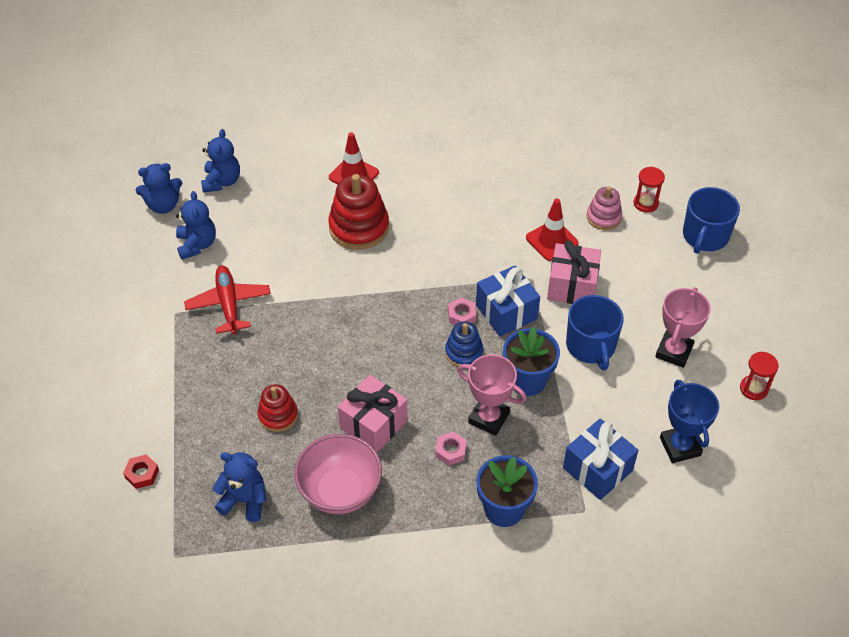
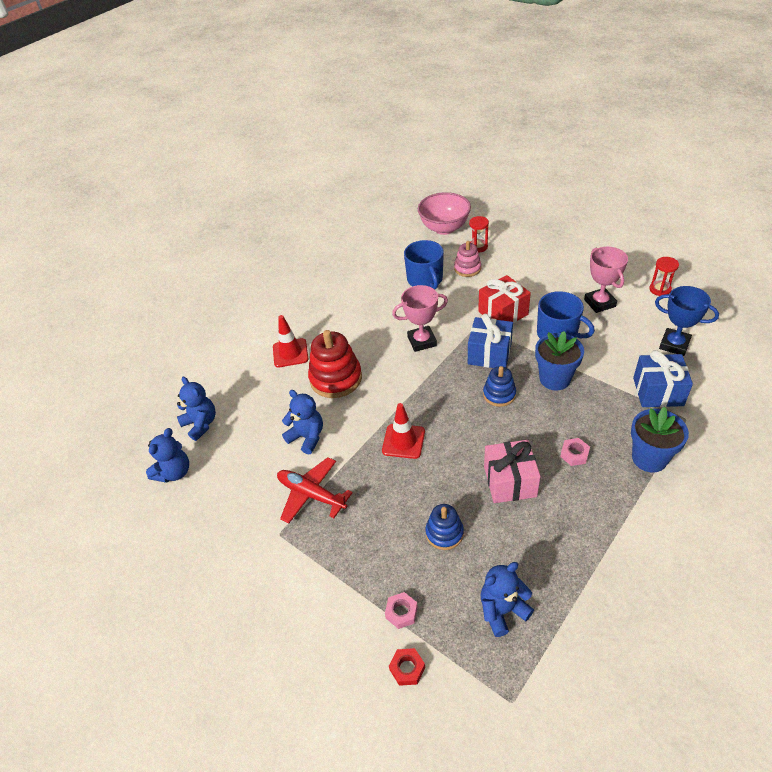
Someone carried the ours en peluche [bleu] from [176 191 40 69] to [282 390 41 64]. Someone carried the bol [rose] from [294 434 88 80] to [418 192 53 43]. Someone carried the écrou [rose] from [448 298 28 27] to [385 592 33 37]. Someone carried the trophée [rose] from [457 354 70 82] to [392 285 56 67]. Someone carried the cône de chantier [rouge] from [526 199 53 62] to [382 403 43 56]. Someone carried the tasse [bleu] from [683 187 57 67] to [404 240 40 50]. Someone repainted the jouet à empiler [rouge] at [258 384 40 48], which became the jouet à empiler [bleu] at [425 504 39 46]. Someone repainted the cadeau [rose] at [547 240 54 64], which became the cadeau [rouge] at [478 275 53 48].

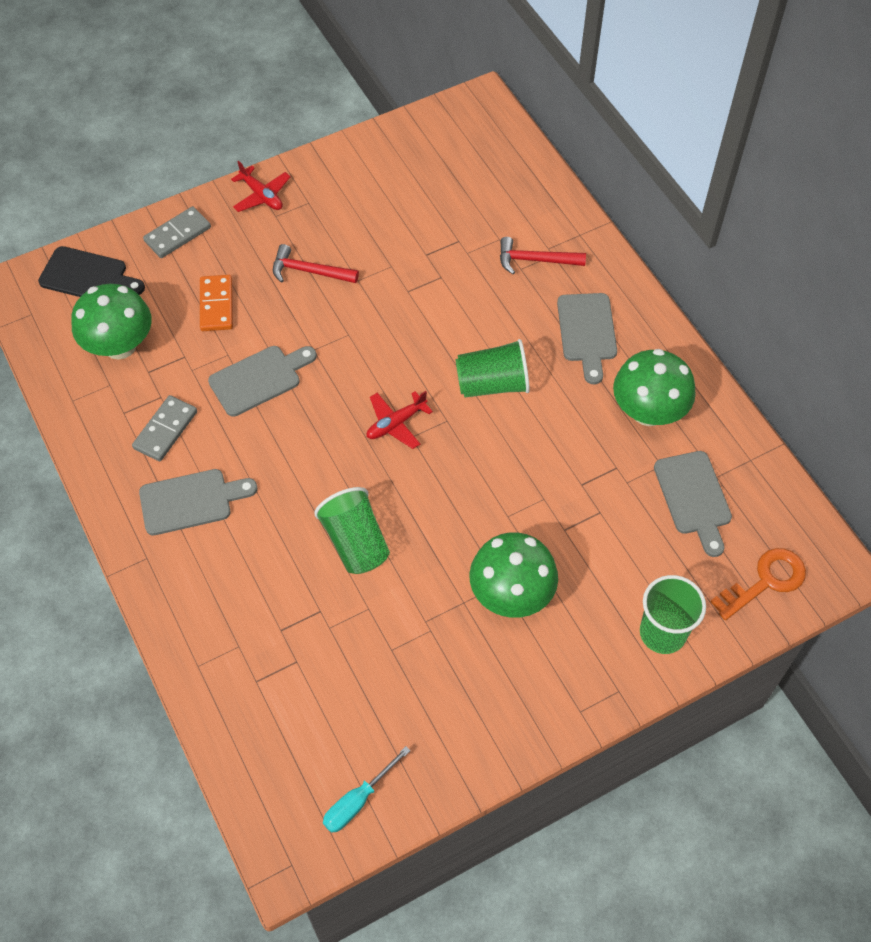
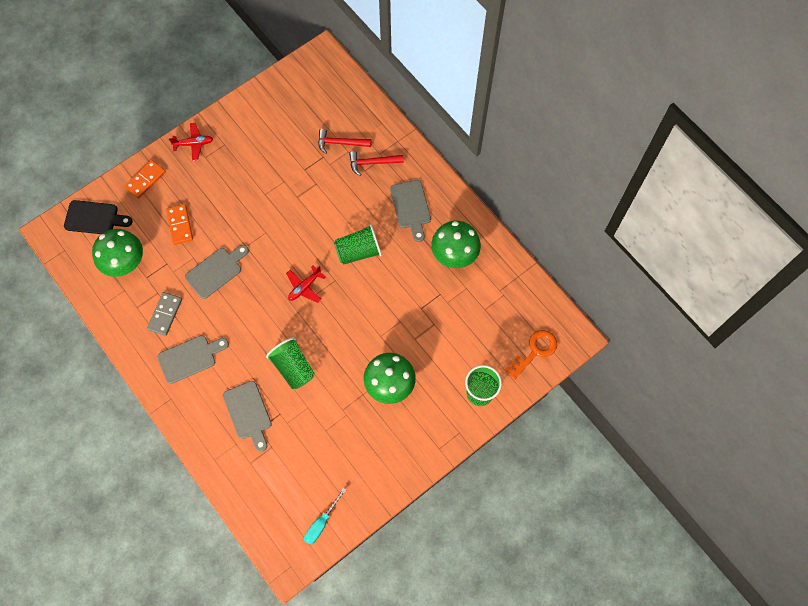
Someone carried the marteau [rouge] from [273 244 86 39] to [318 129 53 25]. Someone carried the planche à découper [gris] from [654 451 78 106] to [223 381 49 71]. Someone repainted the domino [gris] at [143 206 68 52], which became the domino [orange] at [124 160 42 38]. Someone rotated the avion [rouge] at [231 161 60 51] by 45 degrees counterclockwise.

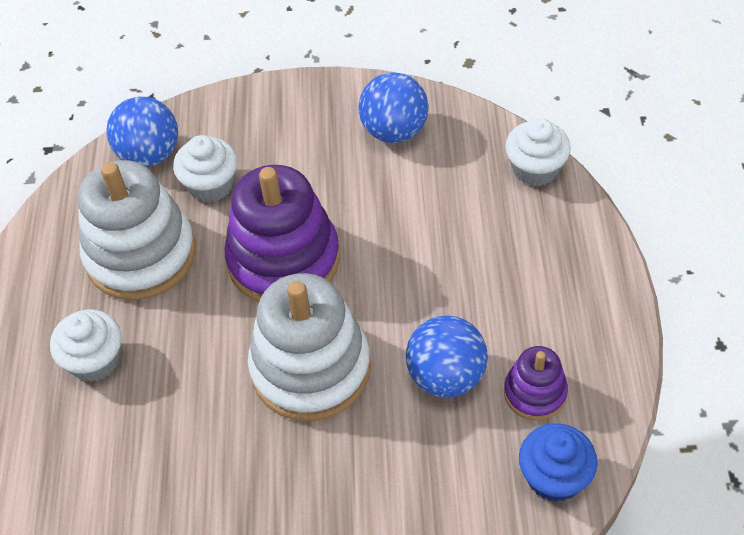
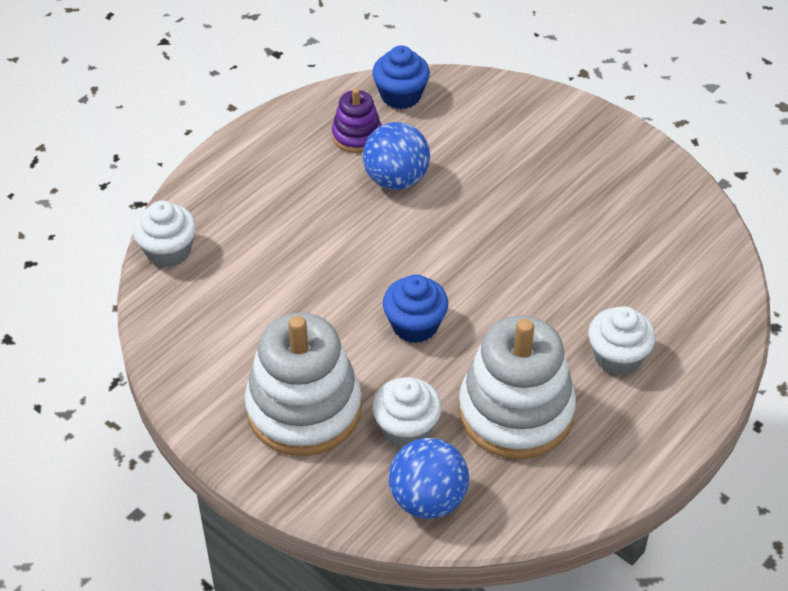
Someone took away the balle [bleu] at [358 72 70 71]. Someone carried the jouet à empiler [blanc] from [248 273 123 148] to [245 313 117 143]. Someone swapped the jouet à empiler [violet] at [224 165 116 137] for the muffin [bleu] at [383 274 65 69].

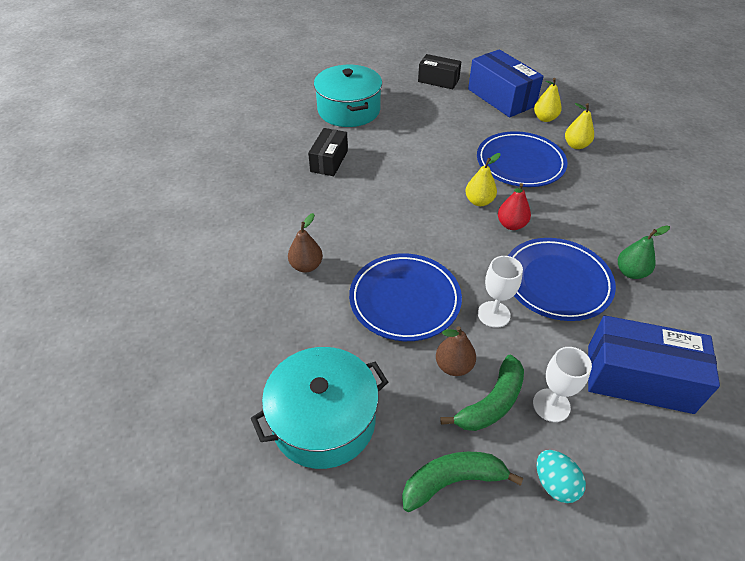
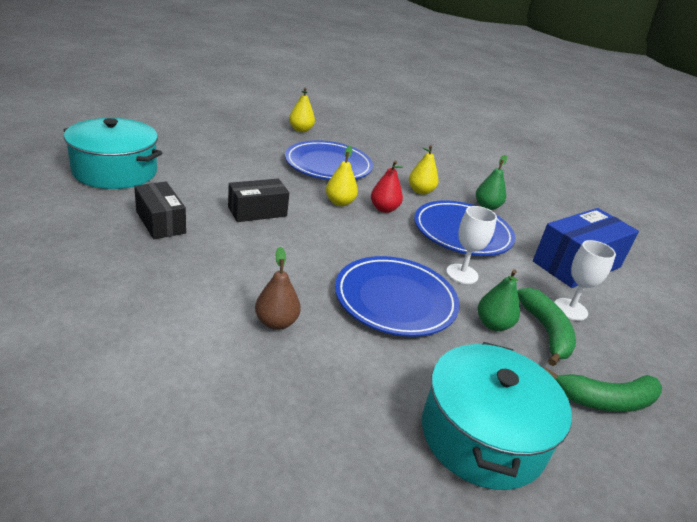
Someone took away the boîte [bleu] at [468 49 76 68]. Someone took away the œuf [turquoise] at [537 450 49 53]. Someone carried the boîte [noir] from [418 54 44 35] to [228 179 61 43]. Someone carried the poire [jaune] from [565 103 29 46] to [409 145 30 50]. Someone repainted the poire [marron] at [436 326 40 50], which became the poire [vert] at [478 269 42 62]. Someone rotated the banane [vert] at [402 451 121 61] by 120 degrees counterclockwise.

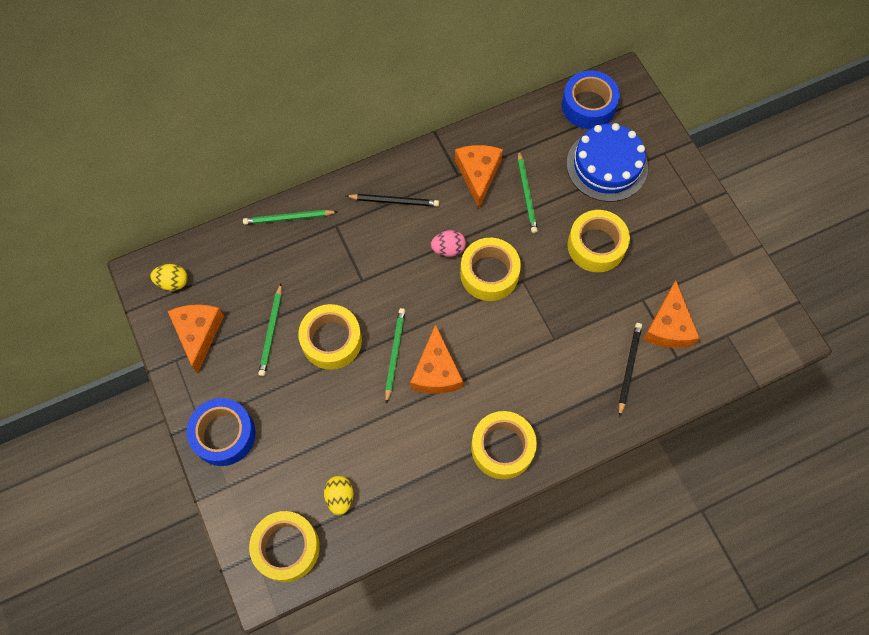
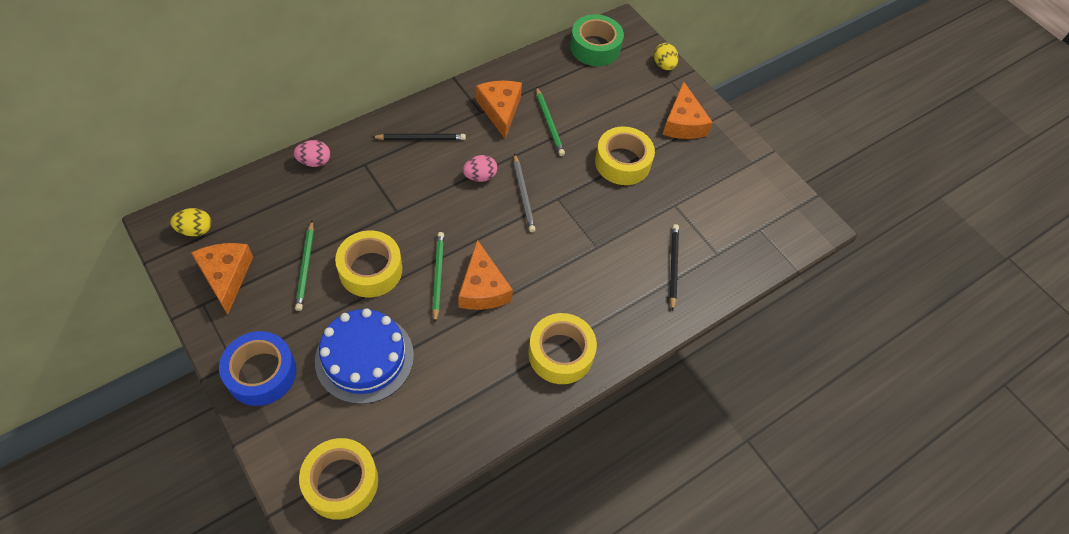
Someone carried the œuf [jaune] from [324 476 30 39] to [654 43 24 27]. Someone carried the gâteau [bleu] from [566 123 82 79] to [315 308 99 96]. Someone carried the fromage [orange] from [643 280 57 68] to [662 81 51 58]. Someone swapped the crayon [vert] at [243 210 94 15] for the œuf [rose] at [294 140 36 27]. Someone swapped the ruban adhésif [jaune] at [460 238 61 63] for the crayon [gris] at [514 153 22 79]. Someone repainted the ruban adhésif [bleu] at [562 70 58 59], which became the ruban adhésif [vert] at [570 14 54 52].

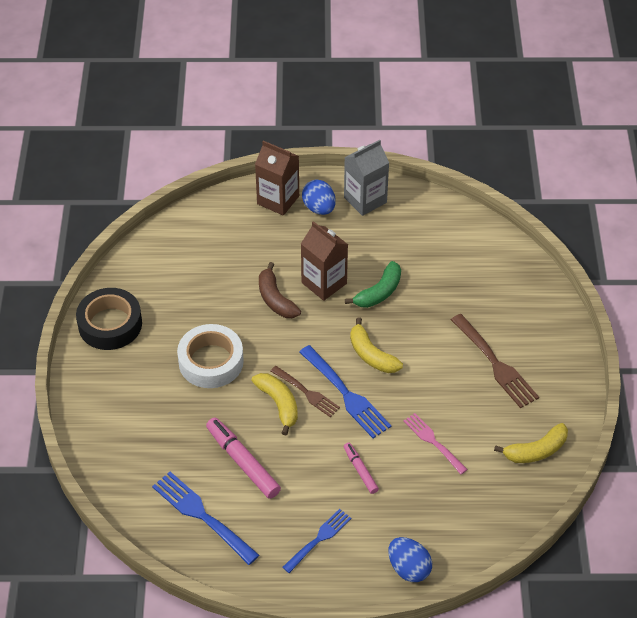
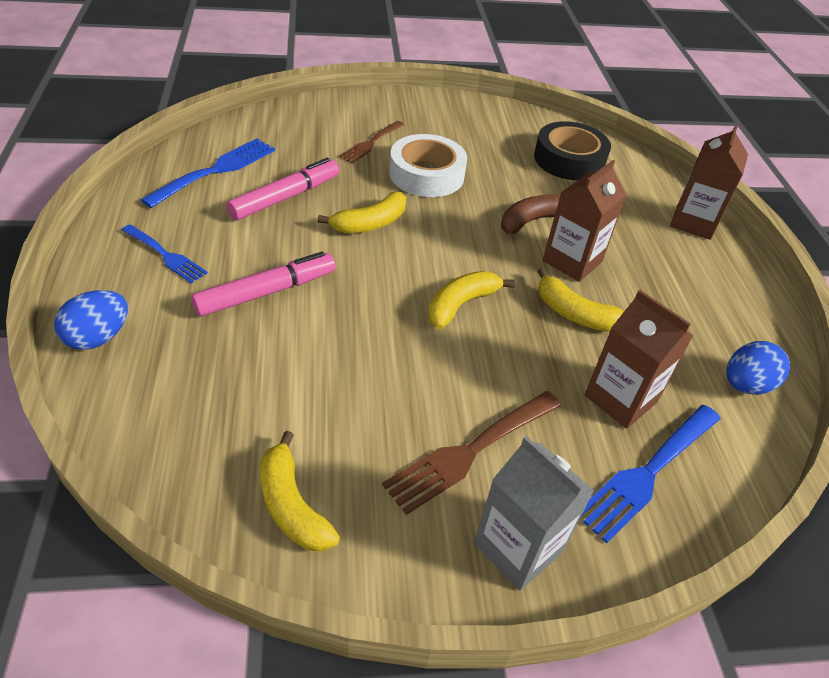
Someone took away the fourchette [rose] at [403 413 65 62]. Someone put down the brique de lait [marron] at [584 290 109 139]. Someone carried the ruban adhésif [noir] from [76 288 66 62] to [534 121 77 59]. Someone carried the fourchette [marron] from [270 366 70 51] to [339 121 65 42]. Someone carried the fourchette [bleu] from [299 345 92 93] to [581 405 140 138]. Someone carried the œuf [bleu] from [302 180 34 35] to [726 341 64 54]. Someone carried the brique de lait [gris] from [344 140 45 76] to [474 436 120 154]. Someone repainted the banane [vert] at [345 261 56 47], which became the banane [jaune] at [537 268 87 64]. Someone scaled the feutre [rose] at [344 443 35 51] by 1.76.

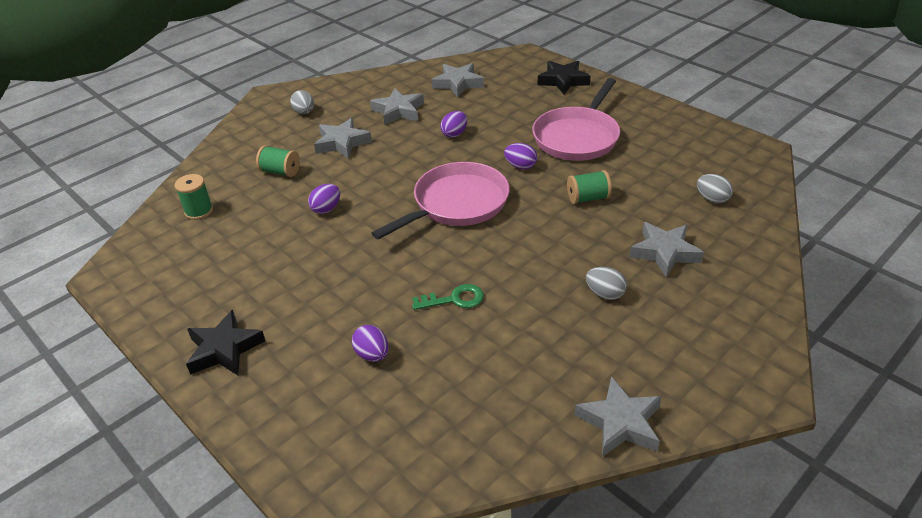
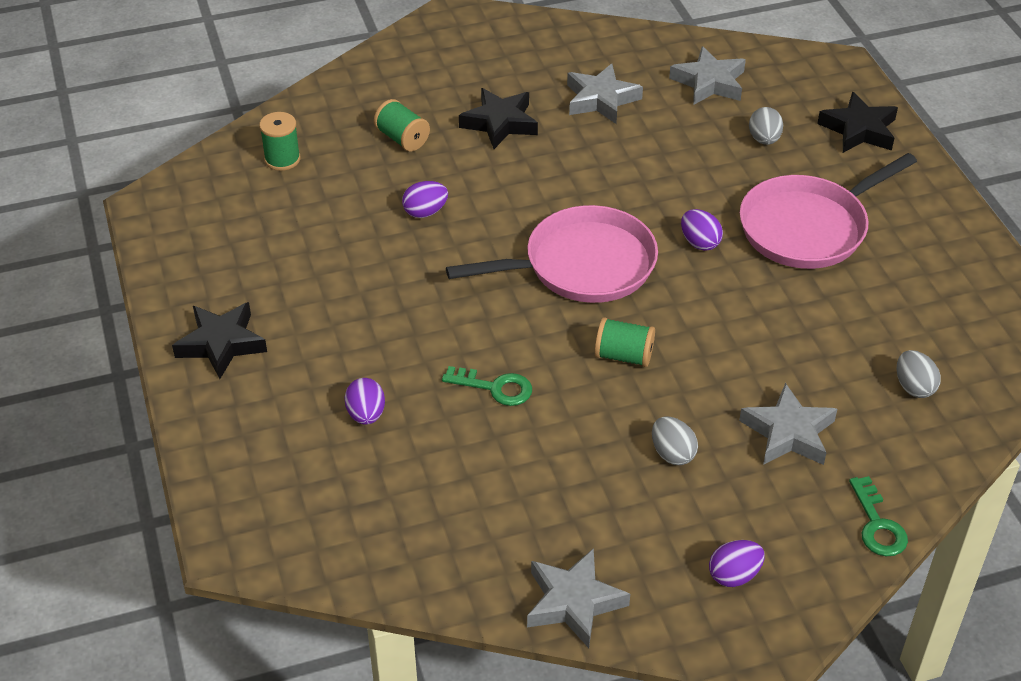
Someone put down the clé [vert] at [849 476 59 80]. Someone carried the œuf [gris] from [290 90 24 24] to [749 107 34 38]. Someone carried the œuf [violet] from [440 111 27 27] to [709 540 56 47]. Someone carried the bobine [vert] from [567 170 45 34] to [595 317 60 50]. Someone repainted the étoile [gris] at [314 118 58 41], which became the étoile [noir] at [459 88 79 61].

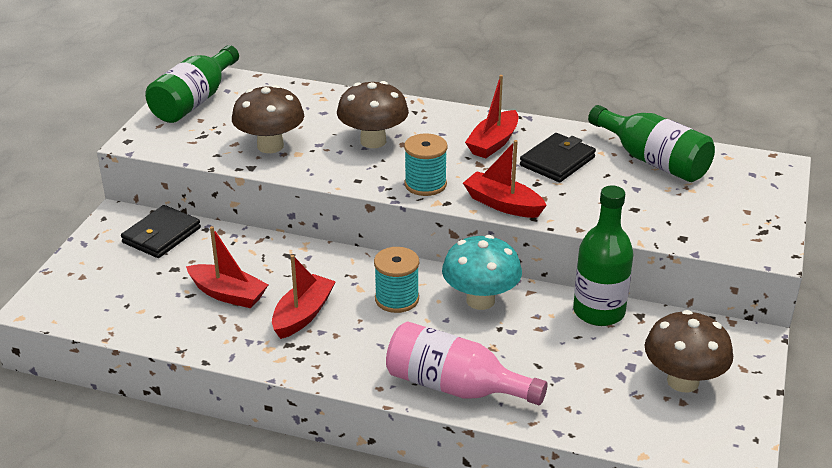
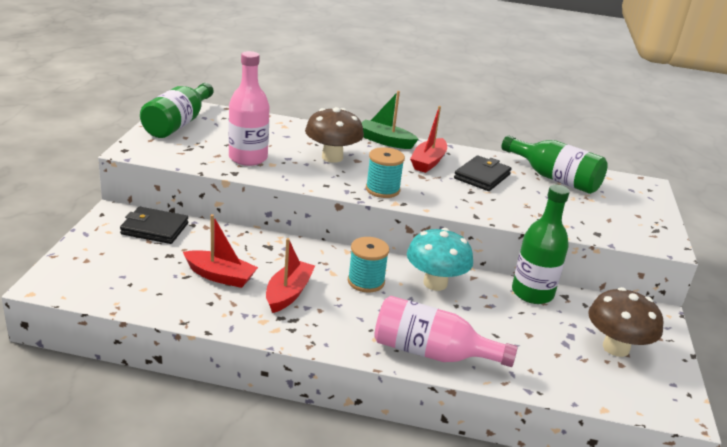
Someone took away the bateau [rouge] at [463 140 84 78]. Someone put down the bateau [vert] at [361 91 57 58]. Someone swapped the champignon [marron] at [232 85 72 68] for the bouteille [rose] at [228 51 42 115]. Someone rotated the portefeuille [noir] at [121 205 80 53] by 75 degrees clockwise.

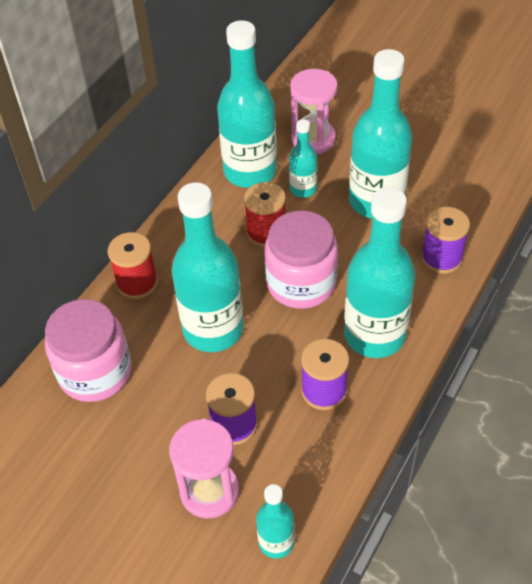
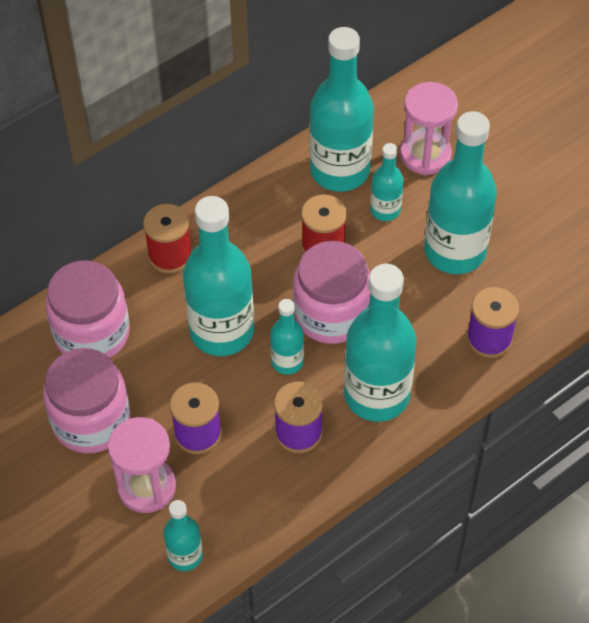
Someone put down the bocal [rose] at [43 348 87 105]. Someone put down the bouteille [turquoise] at [270 299 34 76].

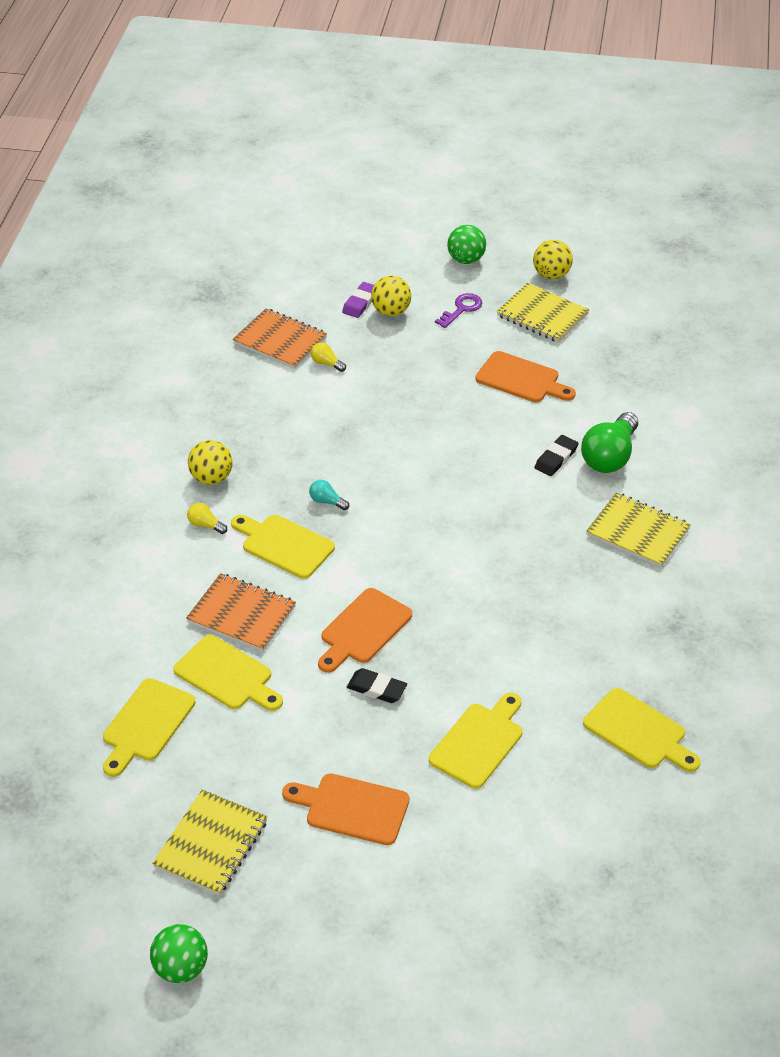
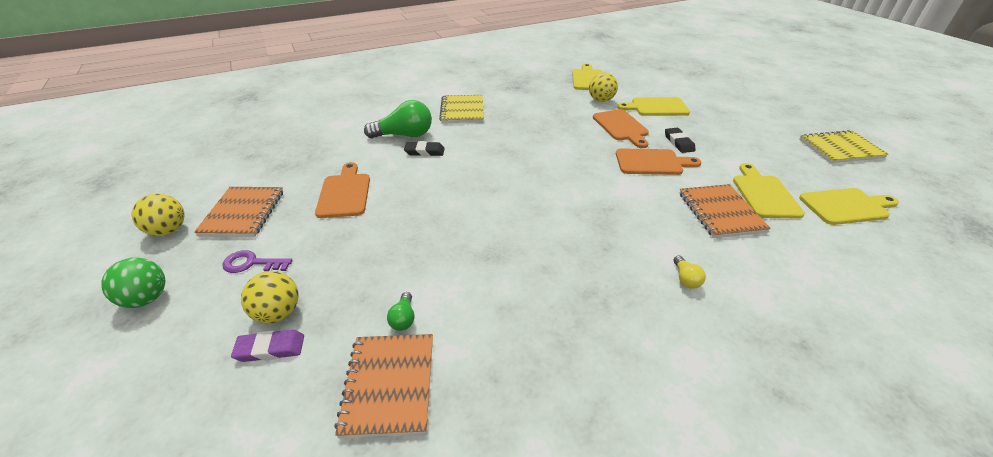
Someone took away the balle [vert] at [150 924 58 59]. Someone took away the planche à découper [jaune] at [231 515 104 64]. Someone took away the ampoule [turquoise] at [309 480 40 30]. Someone carried the balle [jaune] from [188 440 45 45] to [589 73 29 29]. Someone carried the planche à découper [orange] from [282 773 127 72] to [593 109 56 39]. Someone repainted the ampoule [jaune] at [311 342 35 30], which became the ampoule [vert] at [387 292 27 39]. Someone repainted the carnet [jaune] at [497 283 92 60], which became the carnet [orange] at [194 187 89 50].

